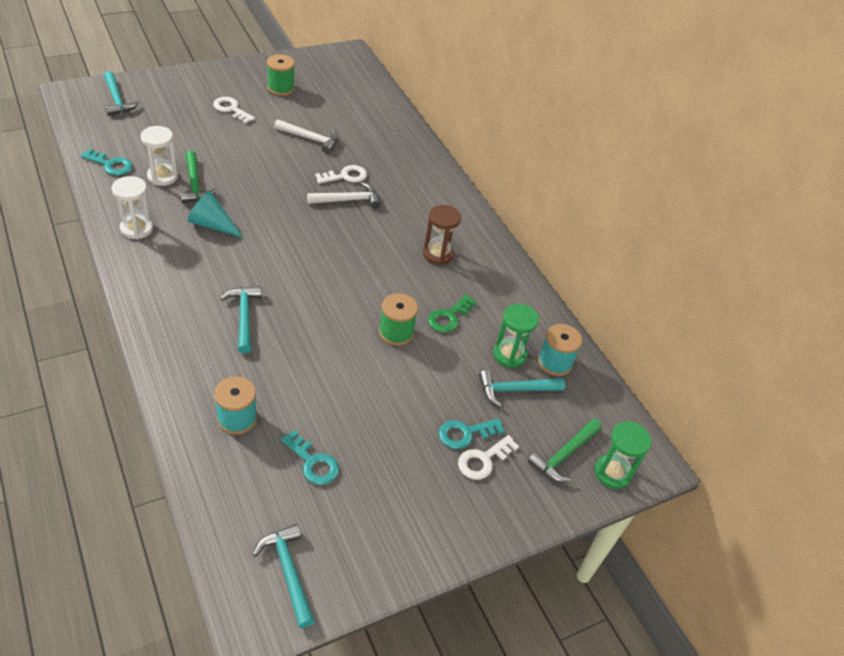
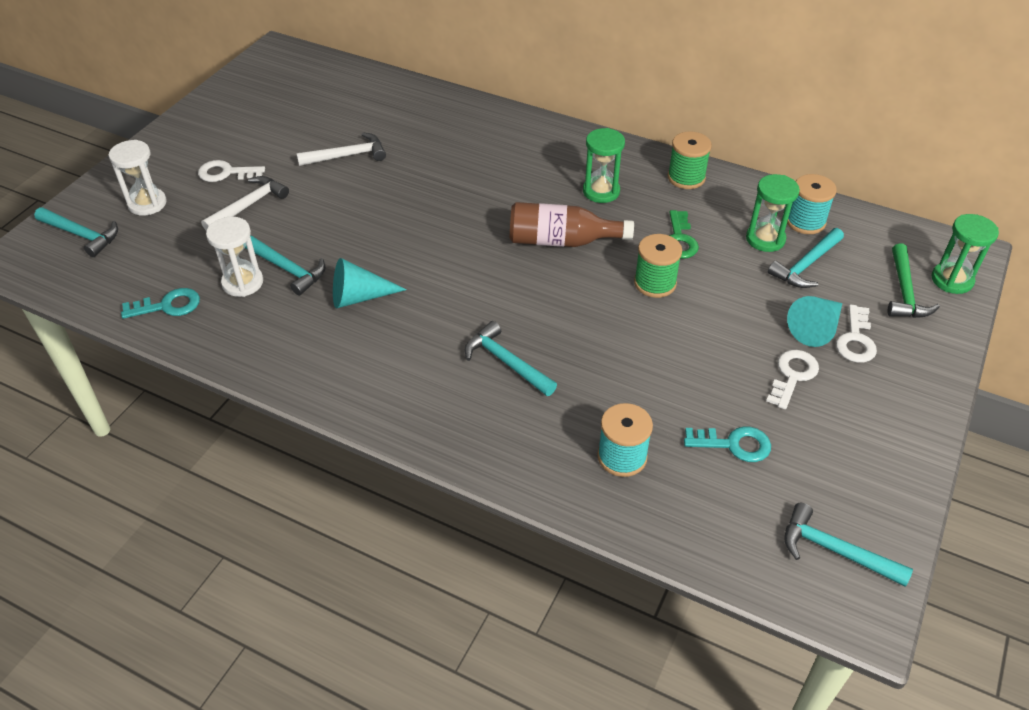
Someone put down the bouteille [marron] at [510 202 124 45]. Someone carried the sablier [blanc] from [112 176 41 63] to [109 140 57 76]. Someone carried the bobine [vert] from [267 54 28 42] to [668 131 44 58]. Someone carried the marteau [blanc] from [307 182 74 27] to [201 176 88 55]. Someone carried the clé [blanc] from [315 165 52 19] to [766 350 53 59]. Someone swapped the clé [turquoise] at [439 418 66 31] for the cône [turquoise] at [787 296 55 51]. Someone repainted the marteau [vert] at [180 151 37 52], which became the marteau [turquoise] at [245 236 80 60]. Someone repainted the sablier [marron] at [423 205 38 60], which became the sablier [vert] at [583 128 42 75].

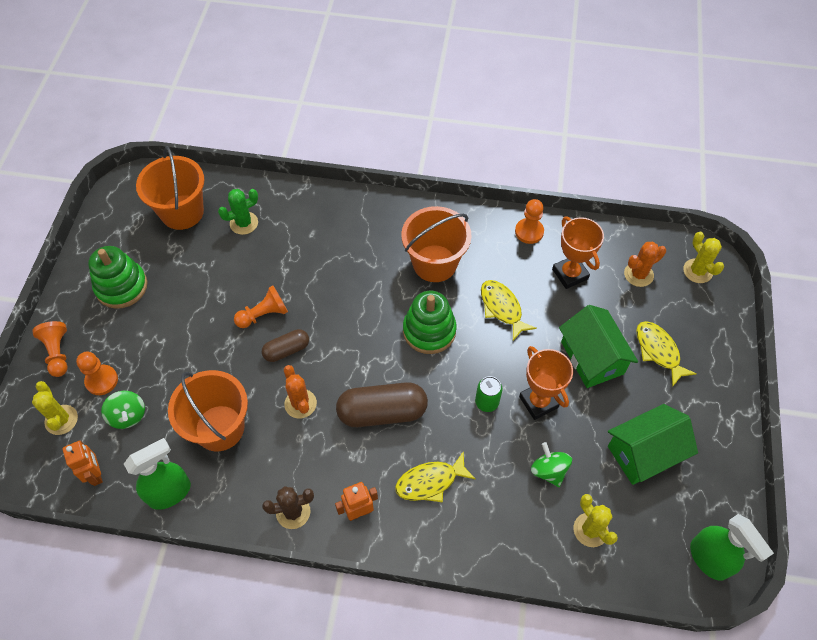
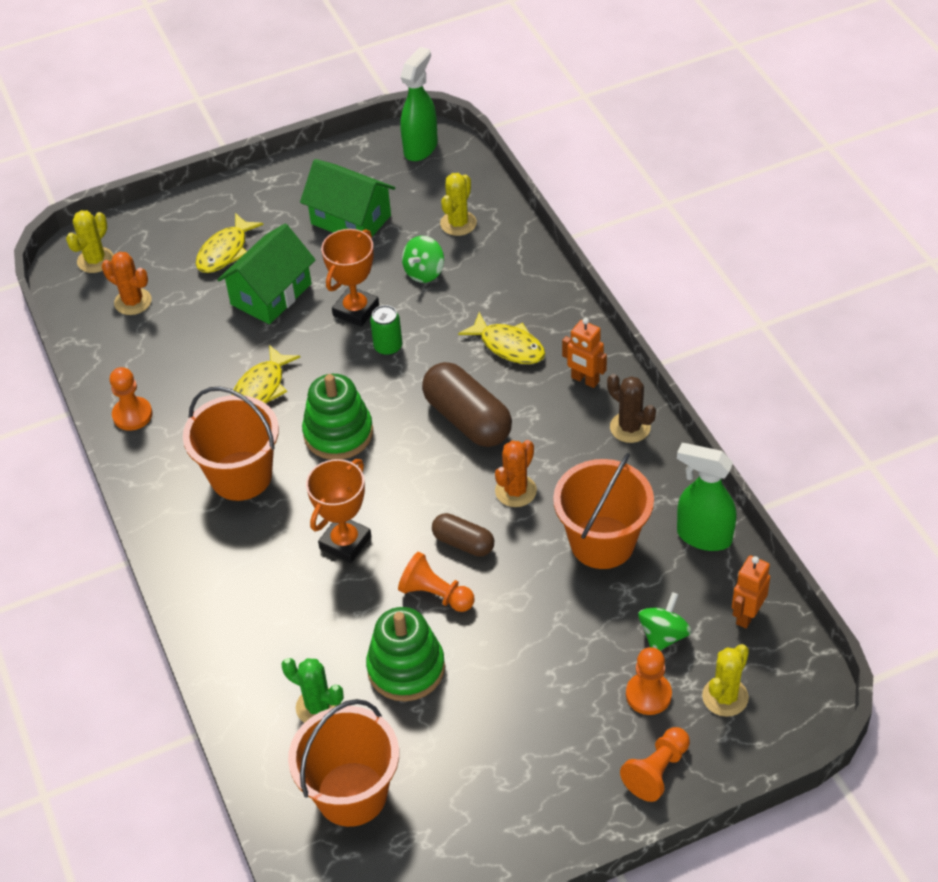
Someone carried the jouet à empiler [vert] from [88 246 59 63] to [366 607 79 94]. Someone carried the trophée [orange] from [552 217 52 72] to [306 459 65 104].

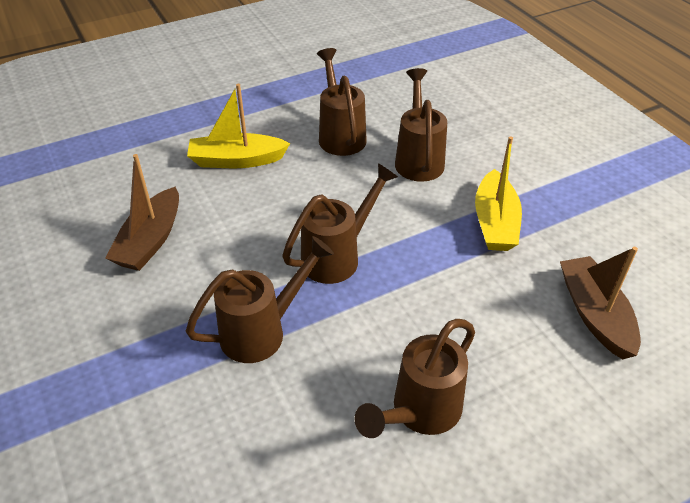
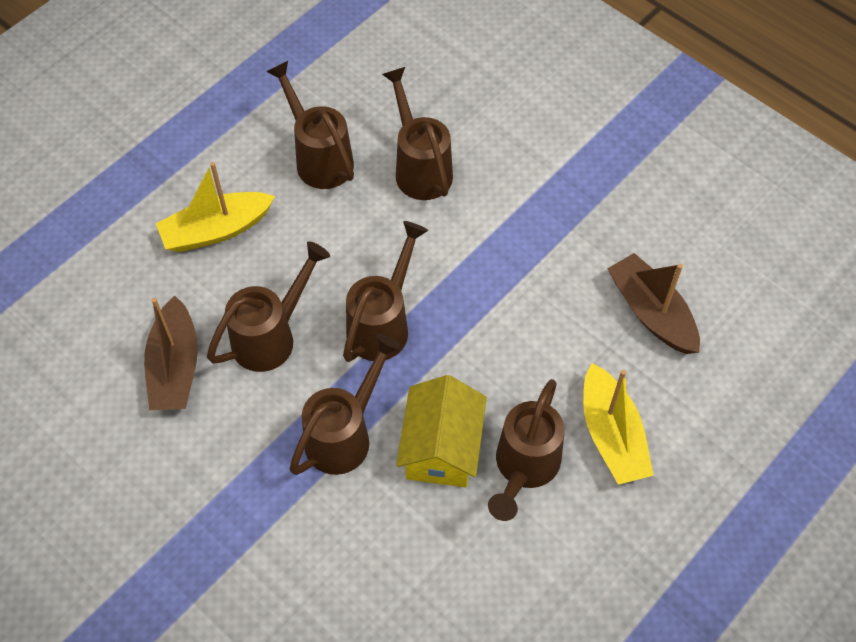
Someone put down the arrosoir [marron] at [207 241 123 131]. Someone put down the maison [jaune] at [396 375 91 112]. Someone carried the bateau [jaune] from [475 136 47 115] to [583 363 71 122].

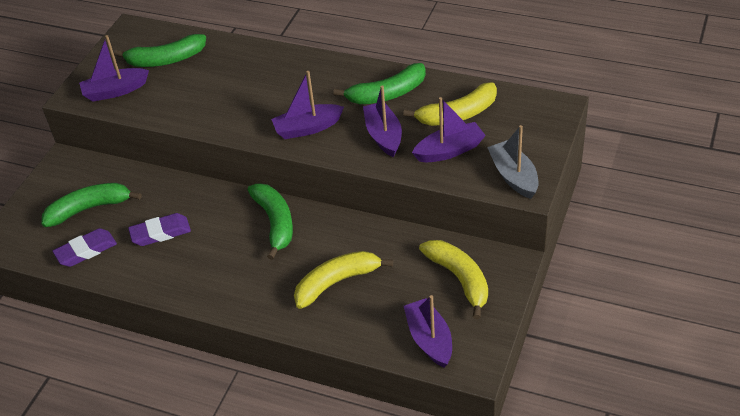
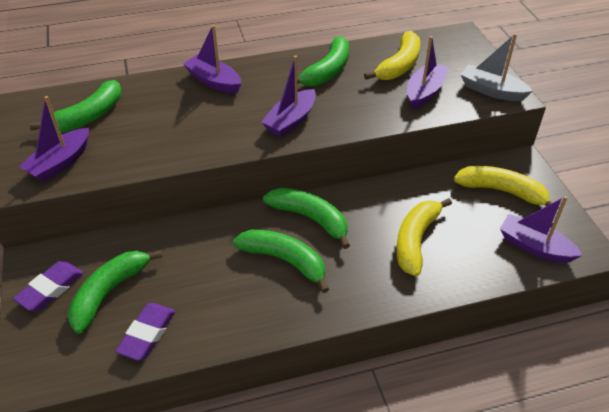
Someone put down the banane [vert] at [233 229 96 64]. Someone carried the gomme [violet] from [128 213 63 33] to [13 261 71 50]. Someone carried the bateau [violet] from [363 85 39 73] to [183 25 58 68].

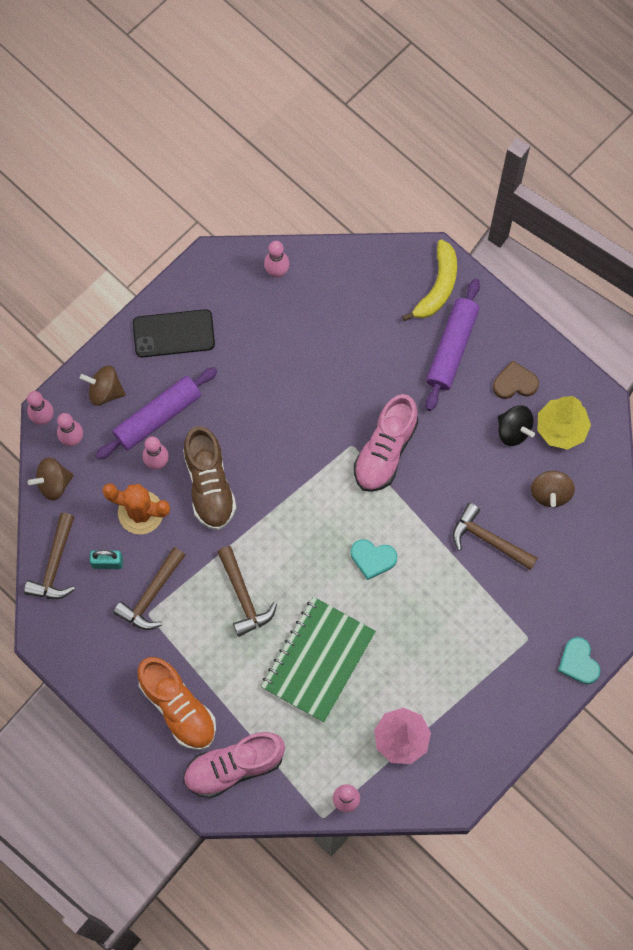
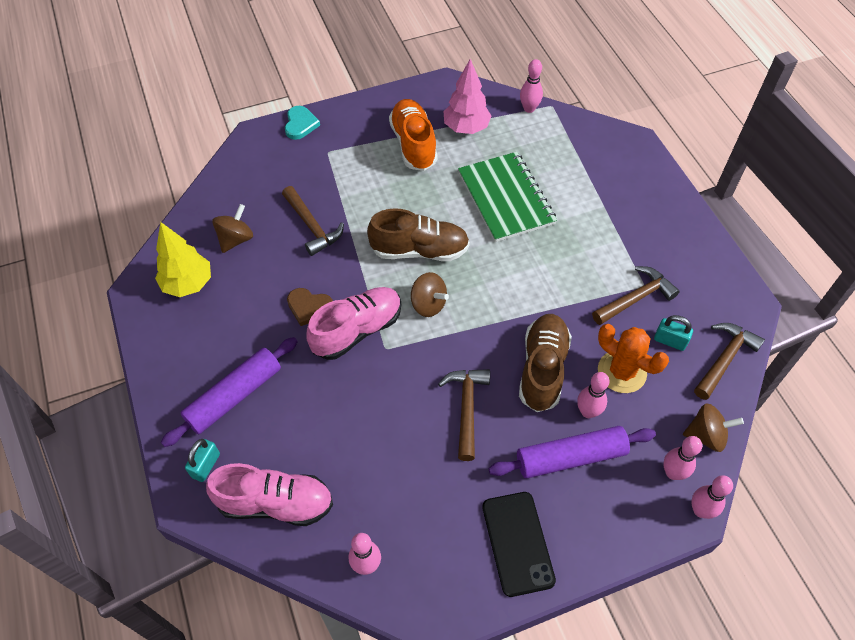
Someone took away the toupie [noir] at [498 406 37 40]. Someone carried the toupie [marron] from [80 365 46 41] to [411 272 38 45]. Someone carried the chaussure [orange] from [137 657 79 93] to [389 99 49 72]. Someone carried the chaussure [rose] from [183 732 102 67] to [206 463 127 63]. Someone carried the marteau [marron] from [218 546 59 91] to [438 369 52 92]. Someone carried the cœur [marron] from [493 360 46 39] to [287 288 46 38]. Someone swapped the cœur [turquoise] at [351 539 46 41] for the chaussure [marron] at [367 208 103 53]. Someone swapped the banane [jaune] at [402 240 55 81] for the cadenas [turquoise] at [185 439 35 43]. Someone rotated the téléphone [noir] at [133 309 82 48] by 60 degrees clockwise. Someone rotated the carnet [vert] at [261 597 115 125] by 75 degrees counterclockwise.

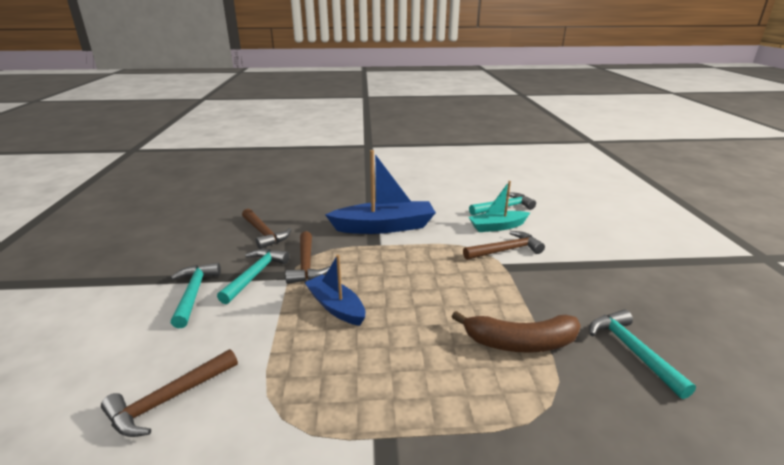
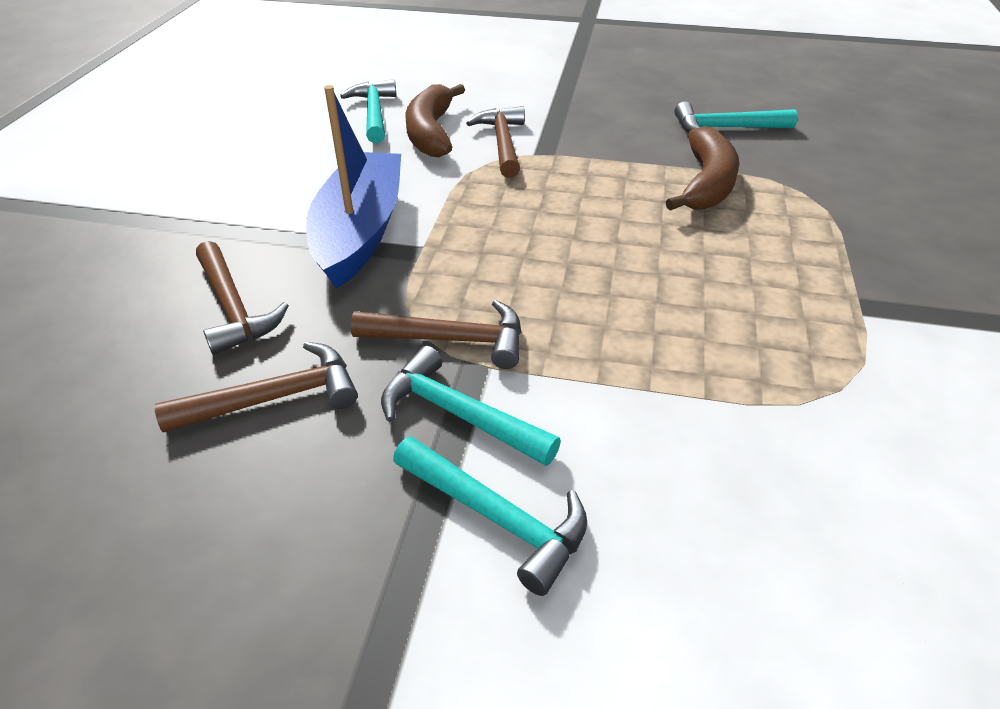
Someone took away the bateau [bleu] at [304 255 61 71]. Someone carried the marteau [marron] from [101 349 137 88] to [196 241 93 114]. Someone swapped the bateau [turquoise] at [469 181 61 51] for the banane [marron] at [405 84 60 73]. Someone rotated the marteau [turquoise] at [170 263 51 65] by 150 degrees counterclockwise.

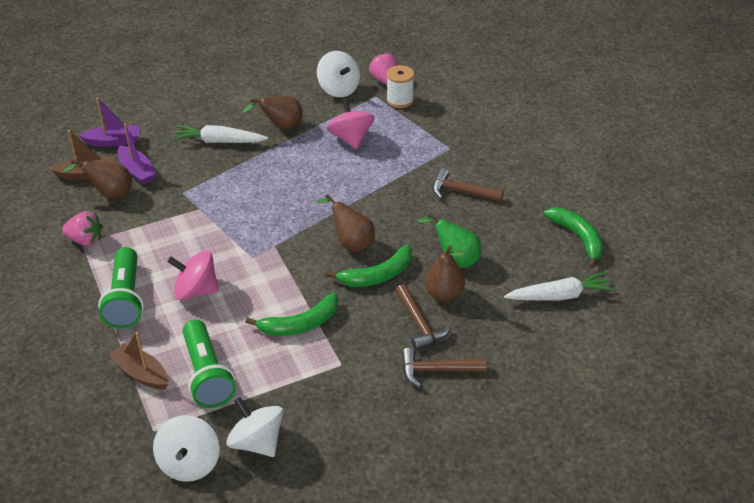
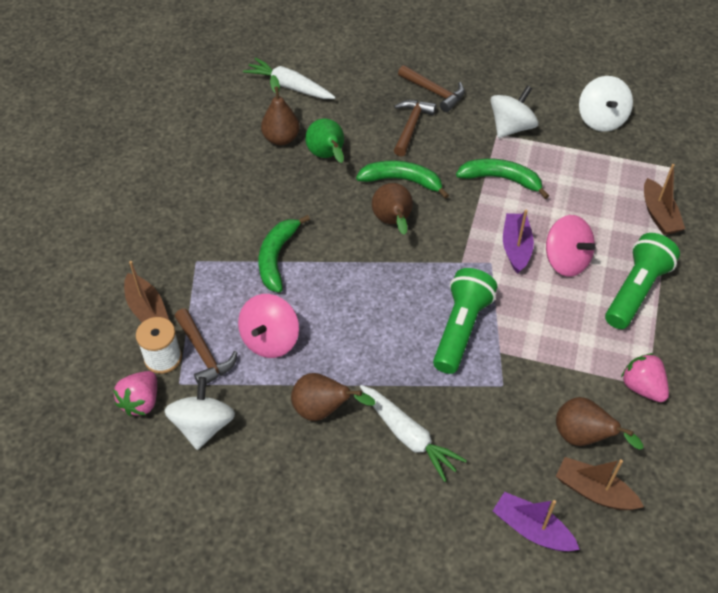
Someone put down the bateau [marron] at [124 261 46 61]. Someone carried the bateau [violet] from [118 123 39 62] to [503 210 31 64]. Someone carried the toupie [blanc] from [153 415 67 67] to [490 86 48 52]. Someone carried the lampe de poche [vert] from [182 319 54 89] to [433 268 64 106]. Someone carried the poire [marron] from [425 245 41 56] to [261 75 39 70]. Someone carried the marteau [marron] from [433 168 71 34] to [174 308 64 76]. Someone carried the banane [vert] from [544 208 59 60] to [259 215 51 78].

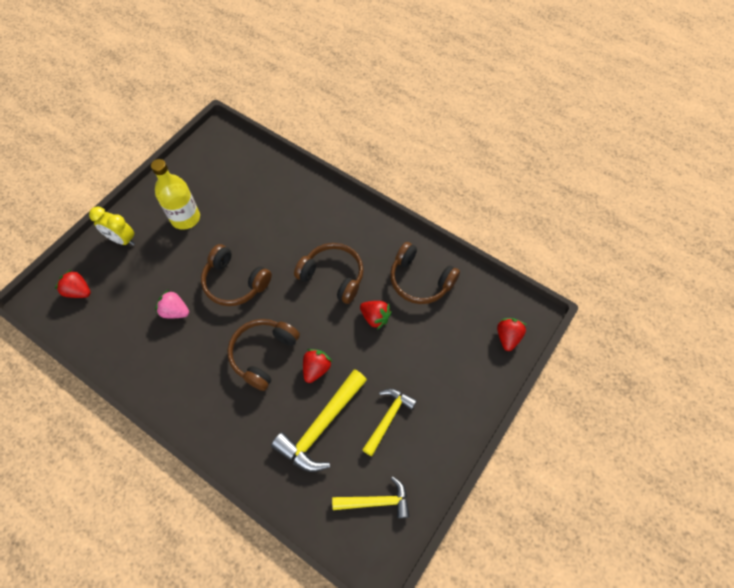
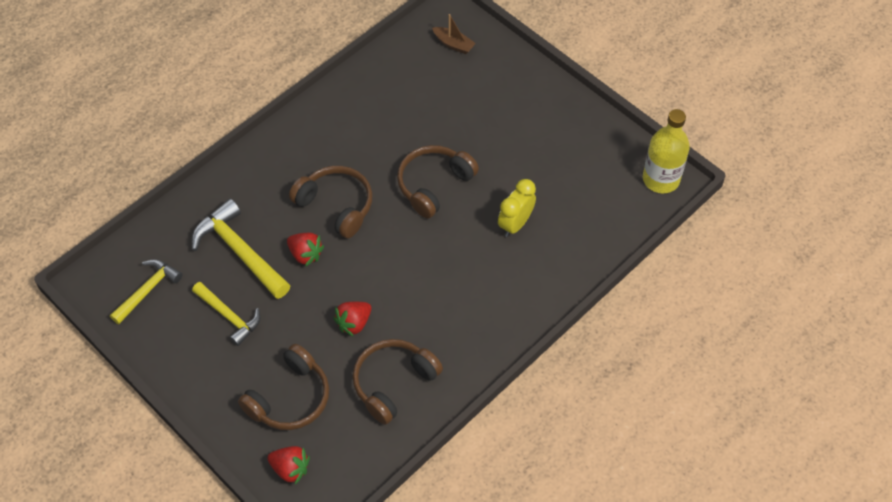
Someone took away the fraise [rose] at [155 290 34 28]. Someone carried the réveil [jaune] from [89 206 46 40] to [498 179 38 58]. Someone carried the bouteille [jaune] from [151 159 49 71] to [643 109 47 84]. Someone carried the casque audio [marron] from [294 243 70 61] to [238 344 91 86]. Someone swapped the fraise [rouge] at [55 270 36 28] for the bateau [marron] at [432 14 44 40]. Someone rotated the marteau [jaune] at [332 476 78 42] by 150 degrees counterclockwise.

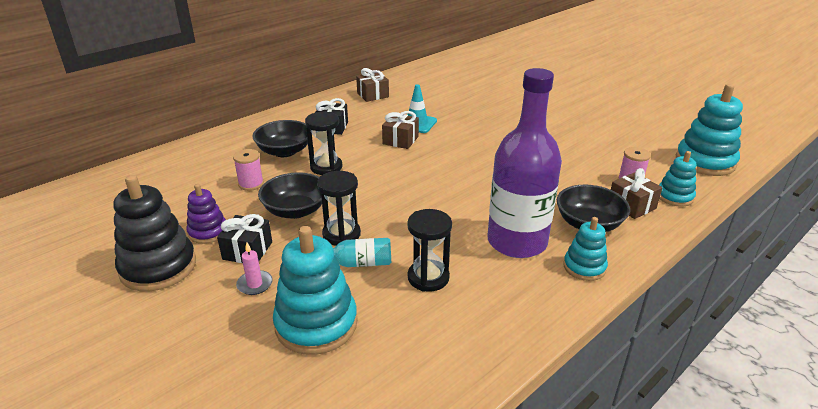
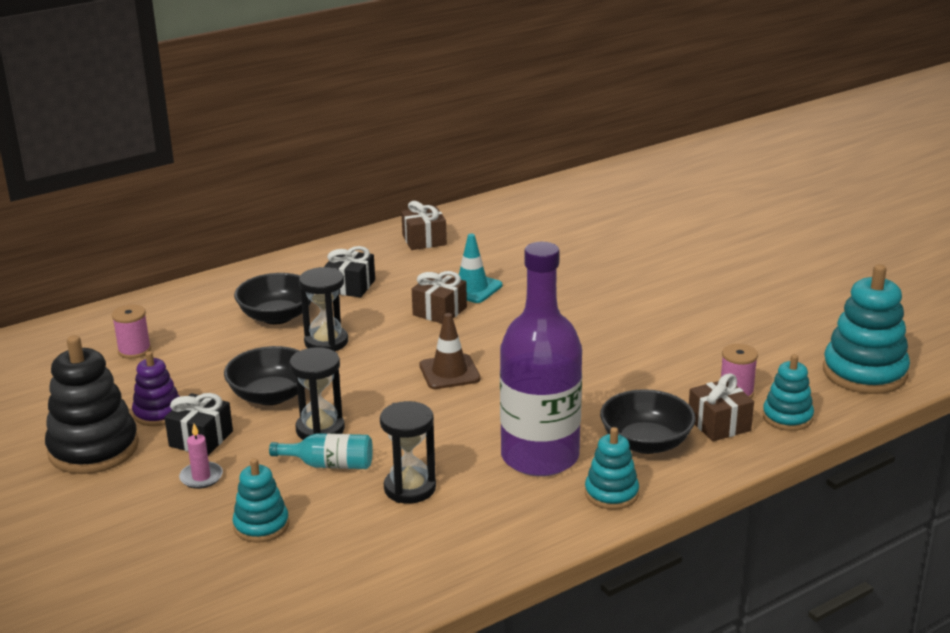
Someone put down the cône de chantier [marron] at [420 313 60 76]. Someone carried the bobine [rose] from [233 149 31 42] to [112 304 39 55]. Someone scaled the jouet à empiler [turquoise] at [273 226 85 129] by 0.57.

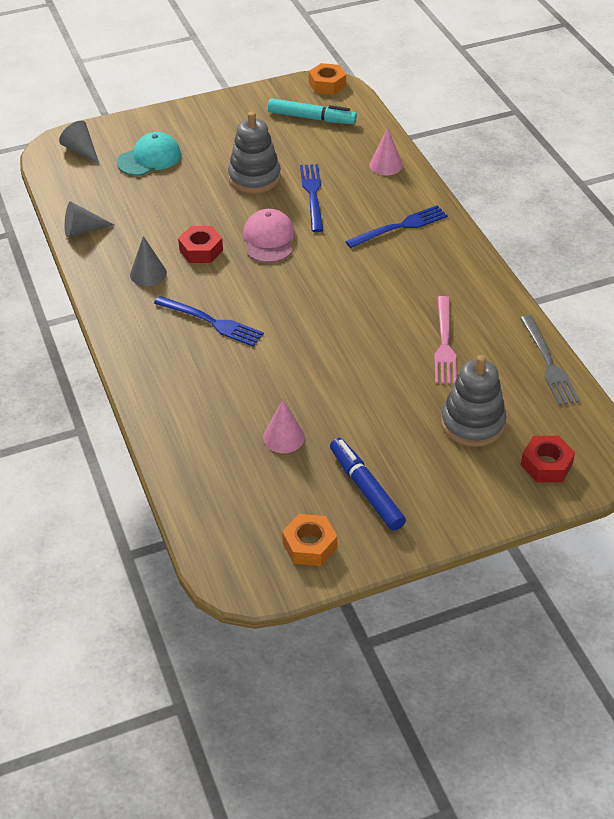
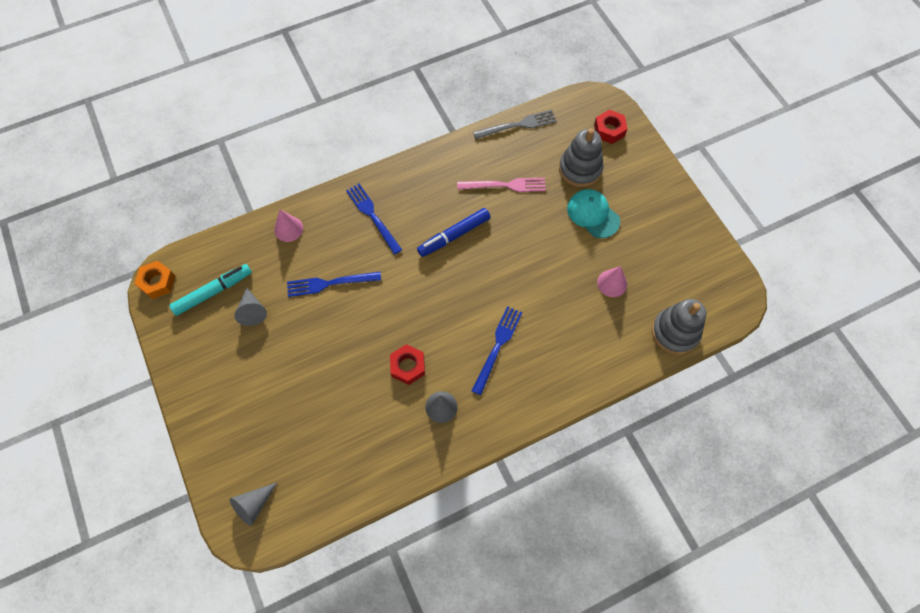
Someone took away the casquette [rose] at [243 209 52 54]. Someone took away the écrou [orange] at [282 514 55 52]. Someone carried the cône [gris] from [65 201 49 36] to [234 287 33 39]. Someone carried the casquette [turquoise] from [117 132 64 44] to [567 189 53 49]. Someone carried the jouet à empiler [gris] from [228 111 53 82] to [652 299 54 56]. Someone carried the feutre [bleu] from [330 438 76 93] to [417 208 73 49]. Someone rotated the feutre [turquoise] at [268 98 89 26] by 45 degrees clockwise.

